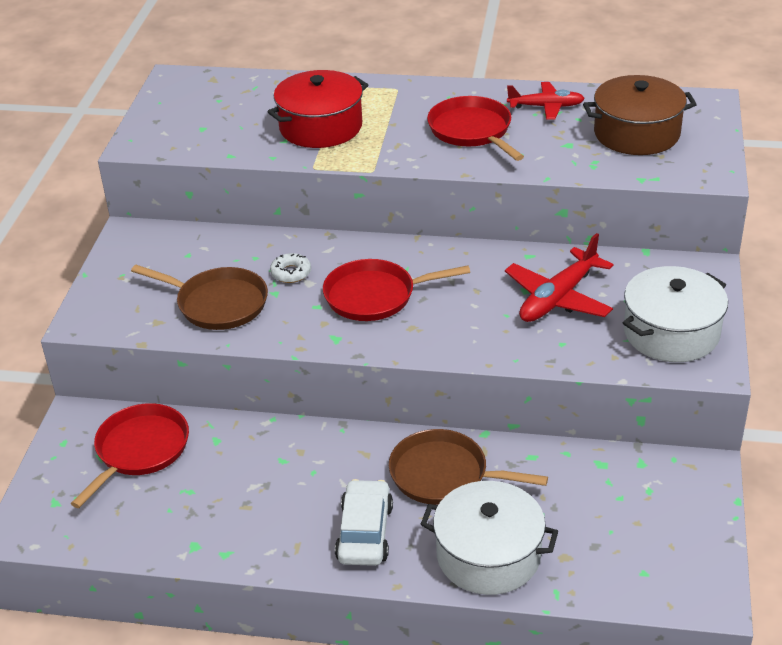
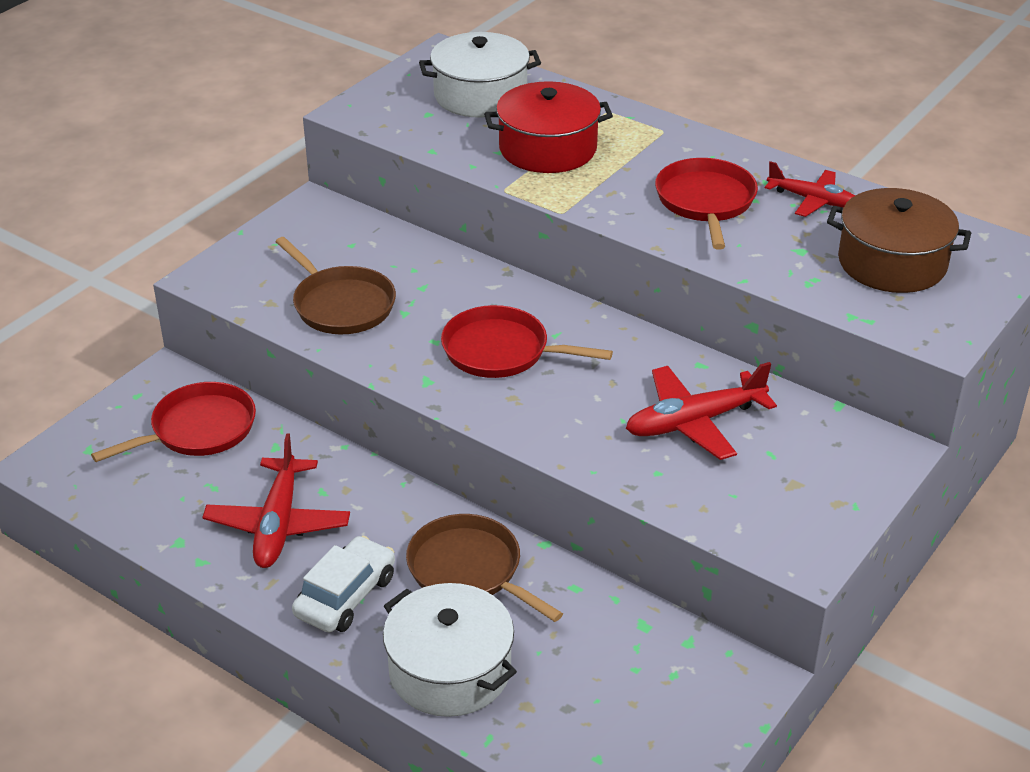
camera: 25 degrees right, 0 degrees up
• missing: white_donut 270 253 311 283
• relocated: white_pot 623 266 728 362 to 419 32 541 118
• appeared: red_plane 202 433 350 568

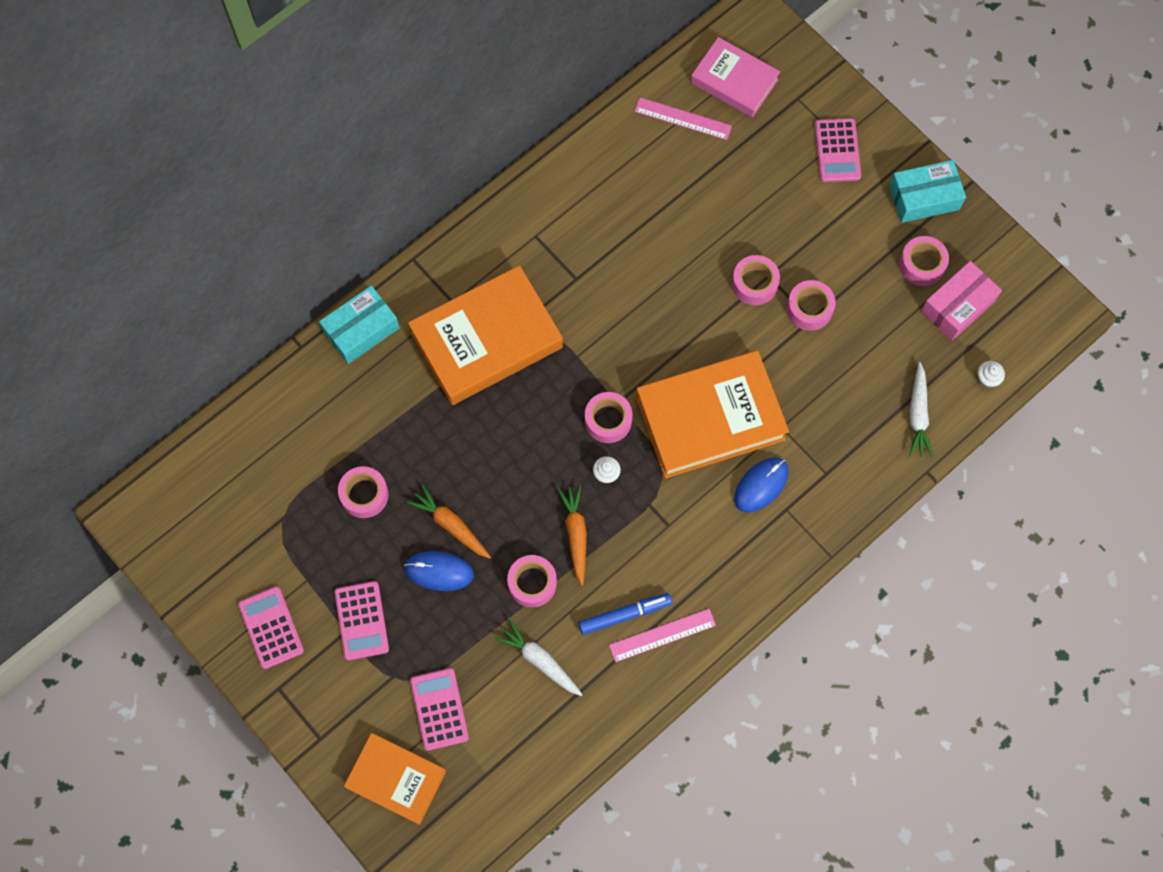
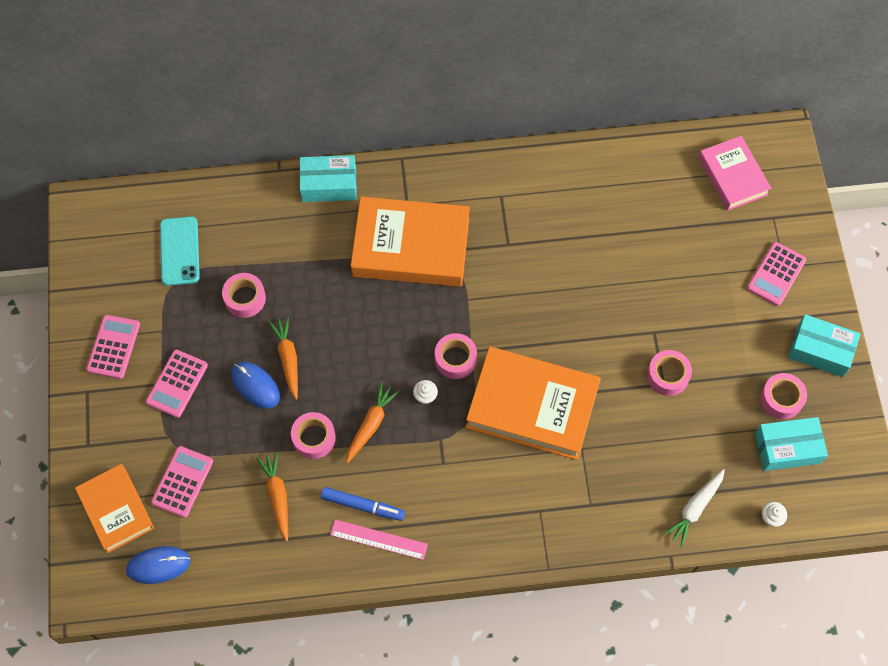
camera: 35 degrees right, 5 degrees down
• missing: pink_ruler 634 97 732 140
• missing: pink_tape 732 255 780 305
• colour: pink_box 921 261 1002 341 to turquoise_box 755 417 828 471
• relocated: blue_mouse 734 457 789 513 to 126 546 190 584
• colour: white_carrot 494 620 583 696 to orange_carrot 256 452 288 542
• appeared: turquoise_phone 160 216 200 286

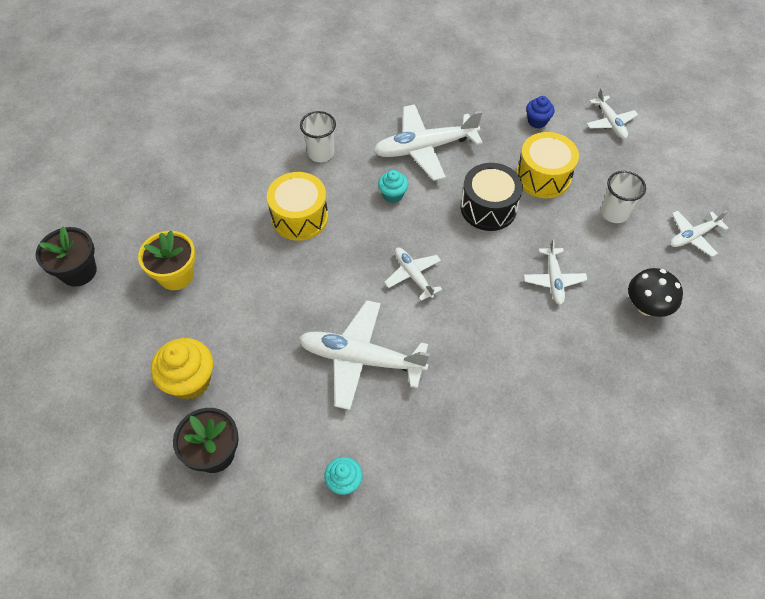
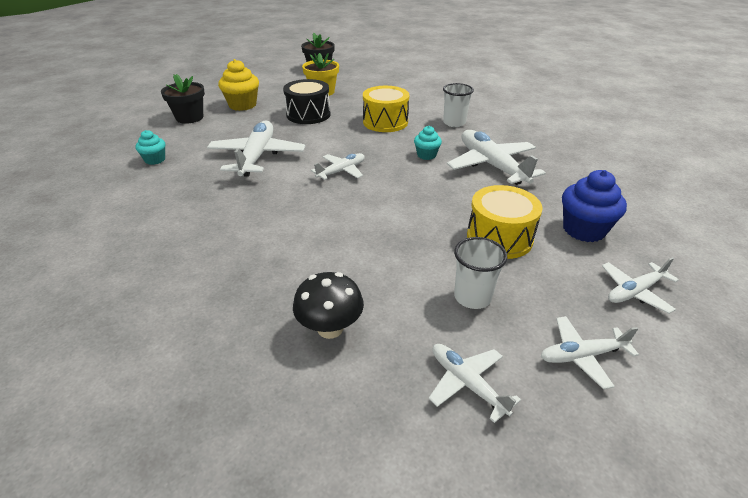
camera: 80 degrees right, 20 degrees down
• size: blue_cupcake 526 96 554 128 = 562 170 627 242 x1.71
• relocated: black_drum 461 163 523 231 to 283 79 331 124
• relocated: white_plane 524 239 587 305 to 541 316 639 389

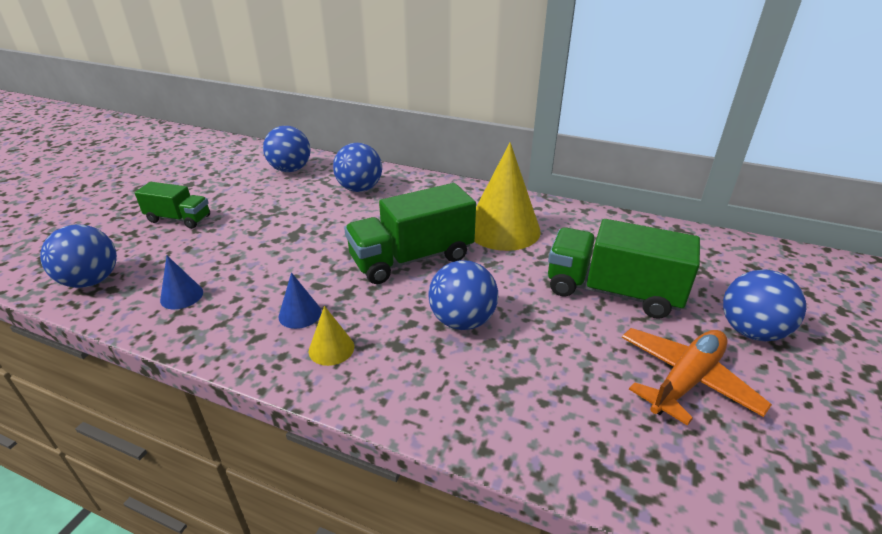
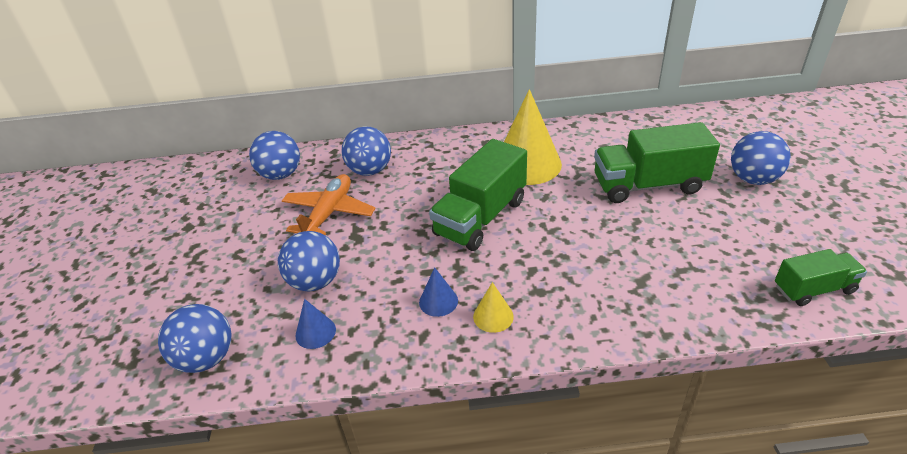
camera: 25 degrees left, 5 degrees up
• relocated: green_truck 135 182 210 229 to 775 249 867 306
• relocated: blue_ball 429 260 498 330 to 278 231 340 292
• relocated: orange_plane 622 328 772 426 to 282 174 376 235

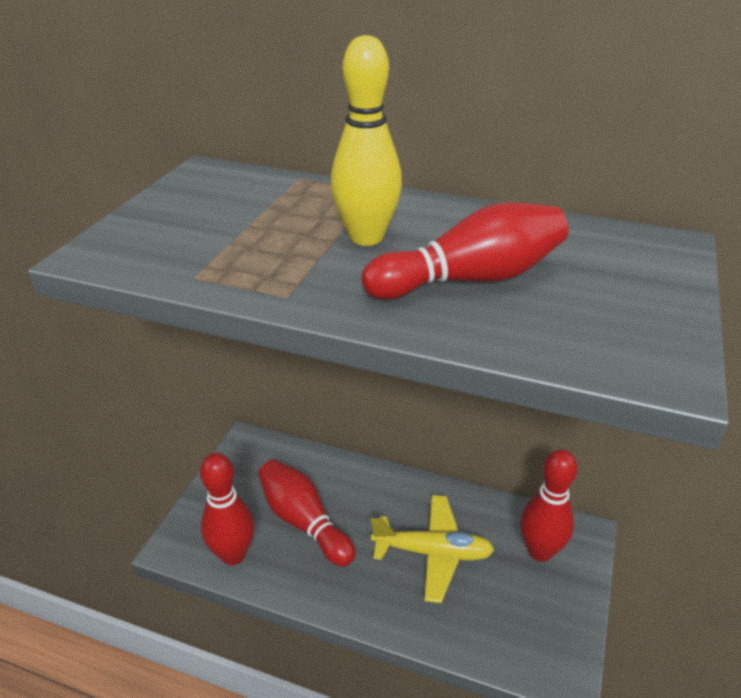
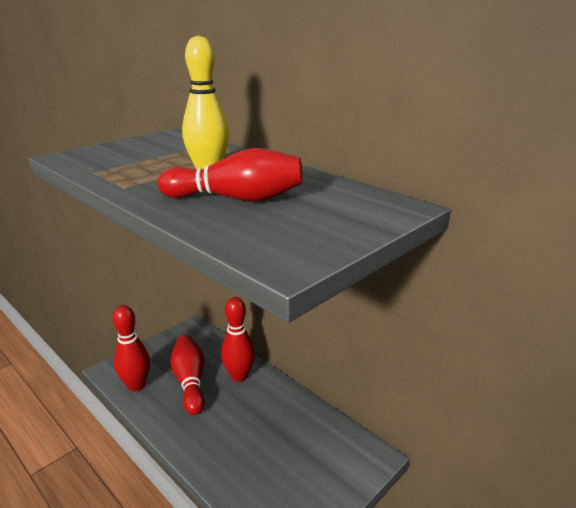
camera: 25 degrees right, 10 degrees down
• relocated: red_bowling_pin 520 449 578 562 to 221 297 255 382
• missing: yellow_plane 371 495 494 603

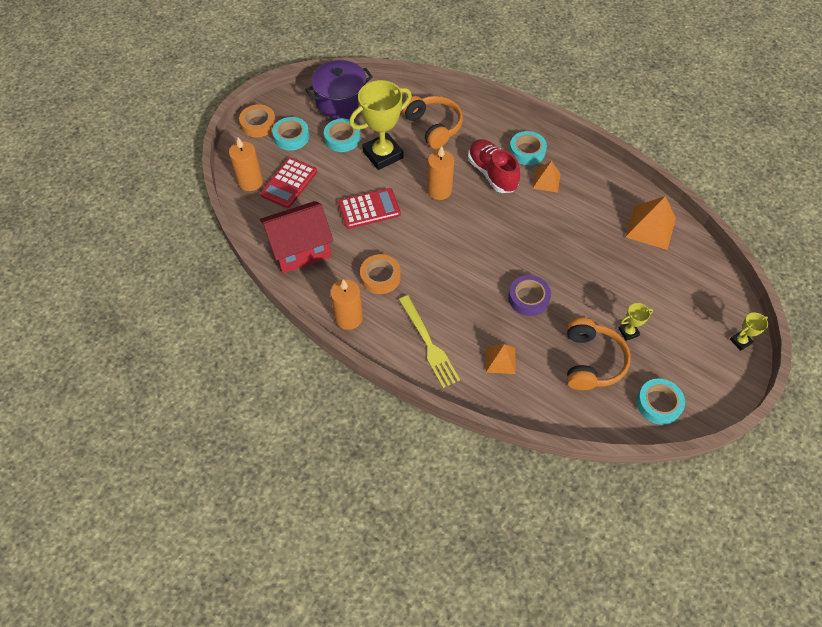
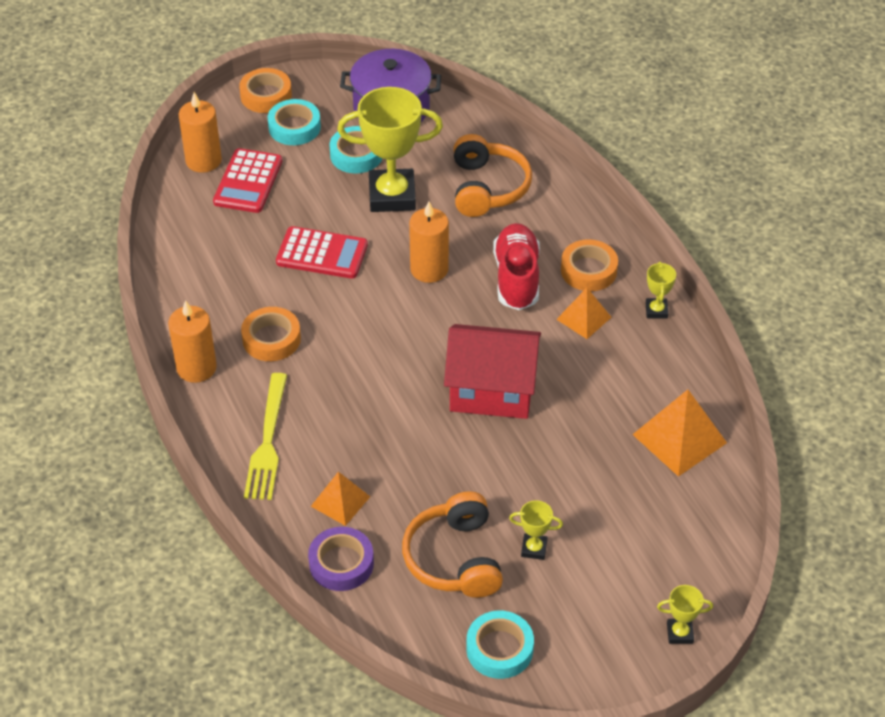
camera: 30 degrees right, 10 degrees down
• colour: turquoise_tape 509 131 547 165 to orange_tape 561 239 618 291
• spun: red_calculator 260 157 317 208 = 213 148 282 213 45 degrees counterclockwise
• relocated: red_house 260 201 333 273 to 444 324 541 419
• relocated: purple_tape 508 275 551 316 to 308 527 374 591
• spun: orange_headphones 567 318 631 390 = 402 491 503 598 135 degrees clockwise
• appeared: yellow_trophy 646 261 676 319

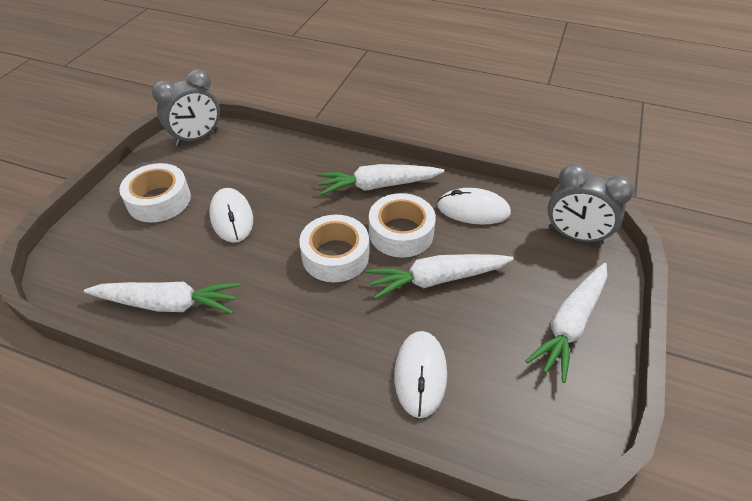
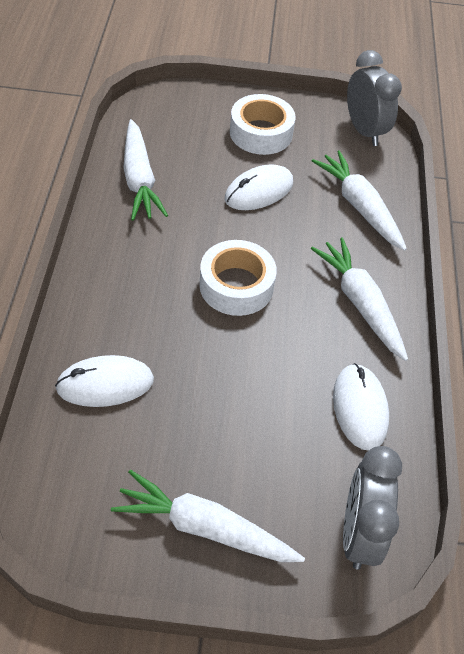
camera: 70 degrees right, 5 degrees up
• spun: grey_clock 152 69 220 146 = 347 50 402 146 150 degrees counterclockwise
• missing: white_tape 369 193 436 258
• relocated: white_carrot 366 254 514 299 to 312 150 407 251

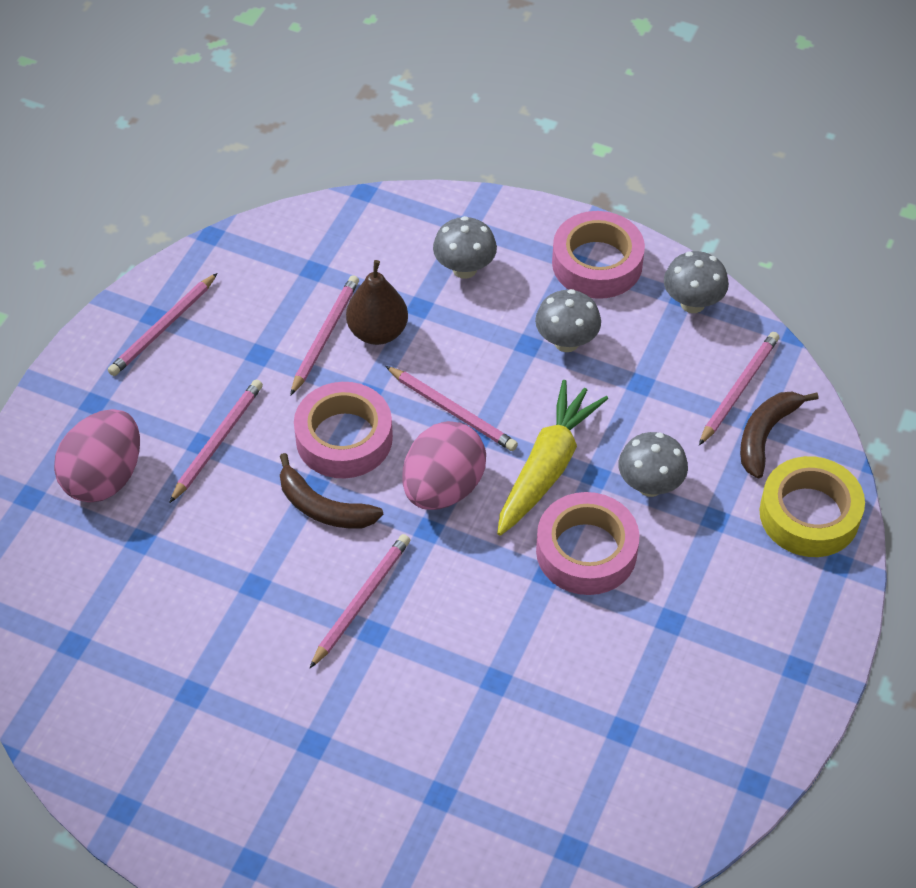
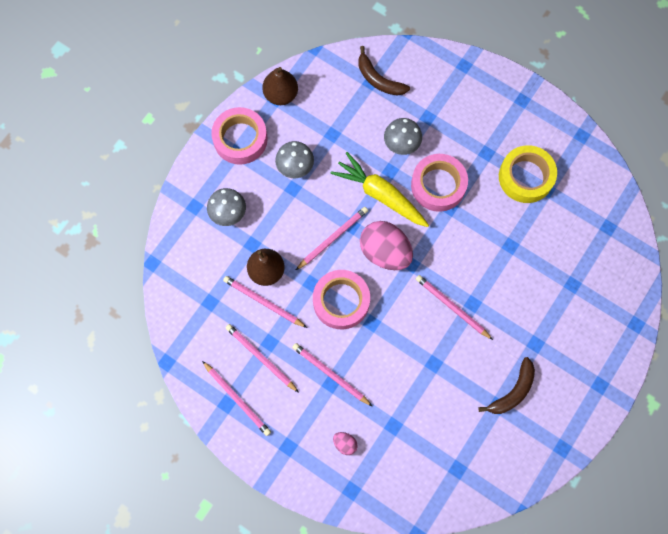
camera: 80 degrees left, 20 degrees up
• exchanged: grey_mushroom 664 251 729 313 to brown_pear 262 67 298 105
• relocated: pink_pencil 699 332 779 445 to 225 324 299 393
• size: pink_egg 54 409 140 502 = 333 432 358 455 x0.44
• relocated: brown_banana 280 453 383 529 to 478 357 535 414
• relocated: yellow_tape 760 456 865 557 to 499 145 557 203

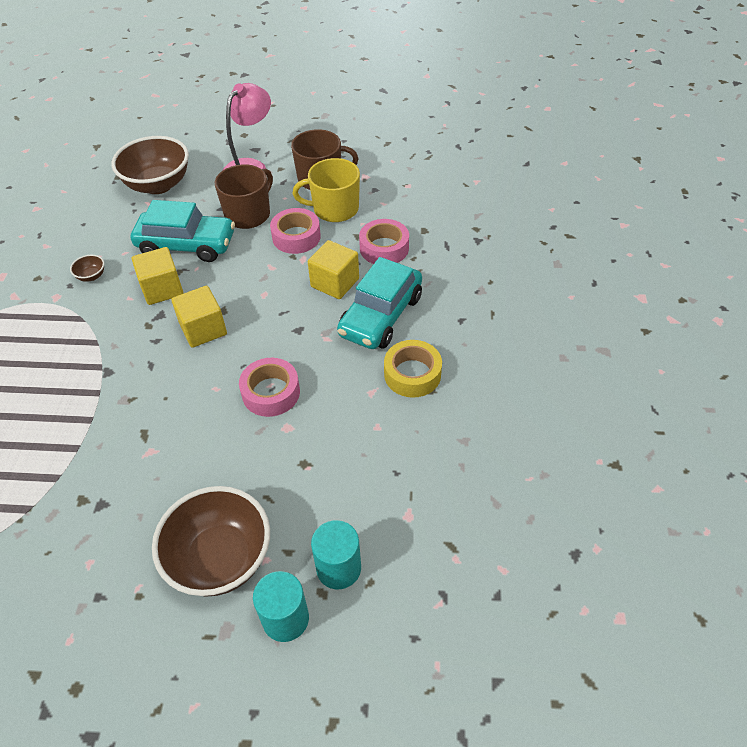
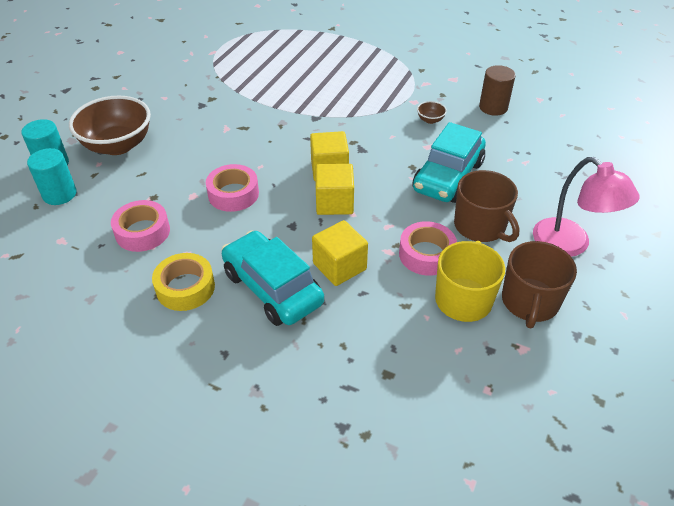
camera: 110 degrees right, 5 degrees down
• missing: brown_bowl 111 136 189 194
• relocated: pink_tape 359 219 409 264 to 111 200 170 252
• relocated: yellow_cube 132 247 183 305 to 316 164 354 215
• appeared: brown_cylinder 479 65 516 116

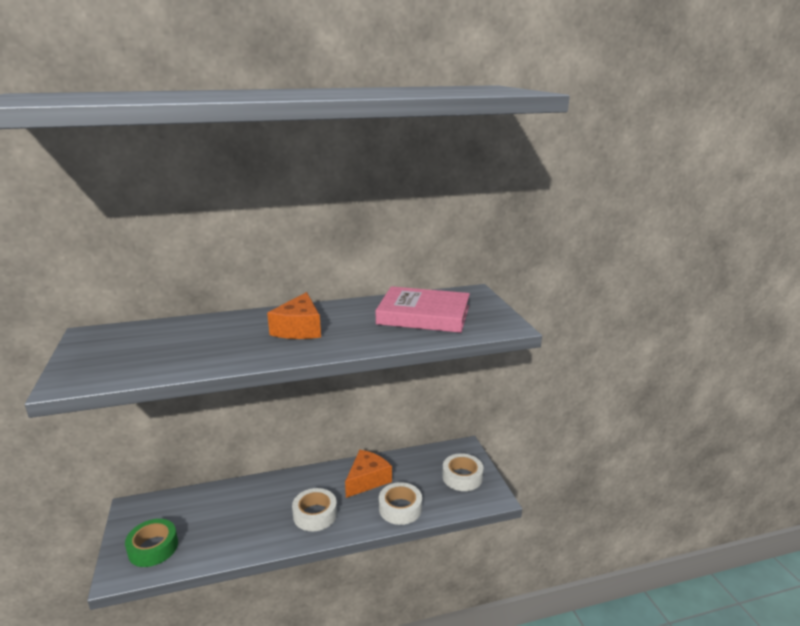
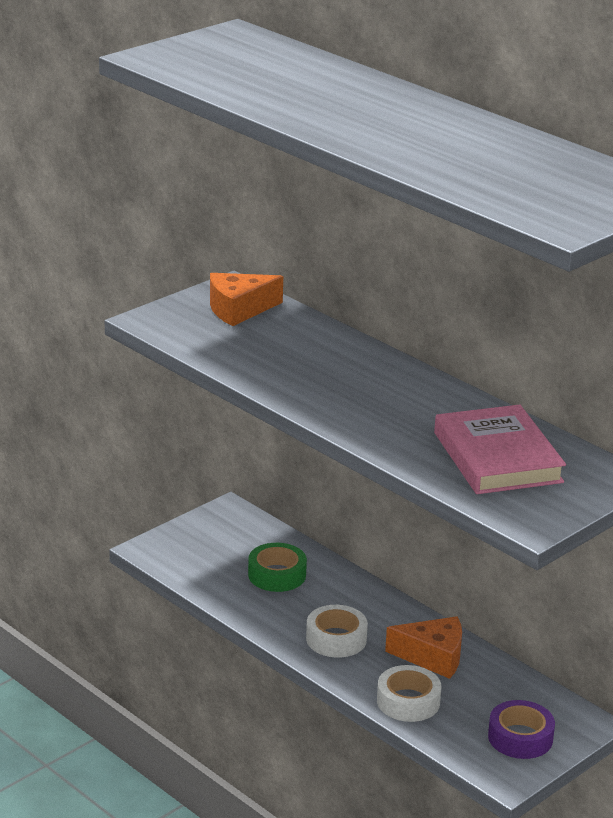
camera: 60 degrees right, 5 degrees up
• relocated: orange_cheese 267 292 321 339 to 210 273 283 326
• colour: white_tape 442 453 483 491 to purple_tape 488 700 555 759
• relocated: green_tape 125 519 178 567 to 248 543 307 592

